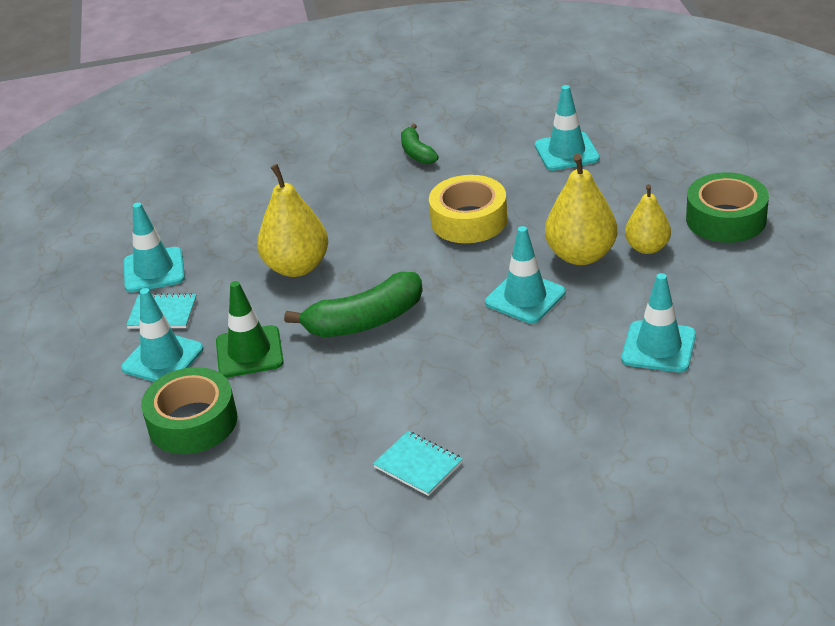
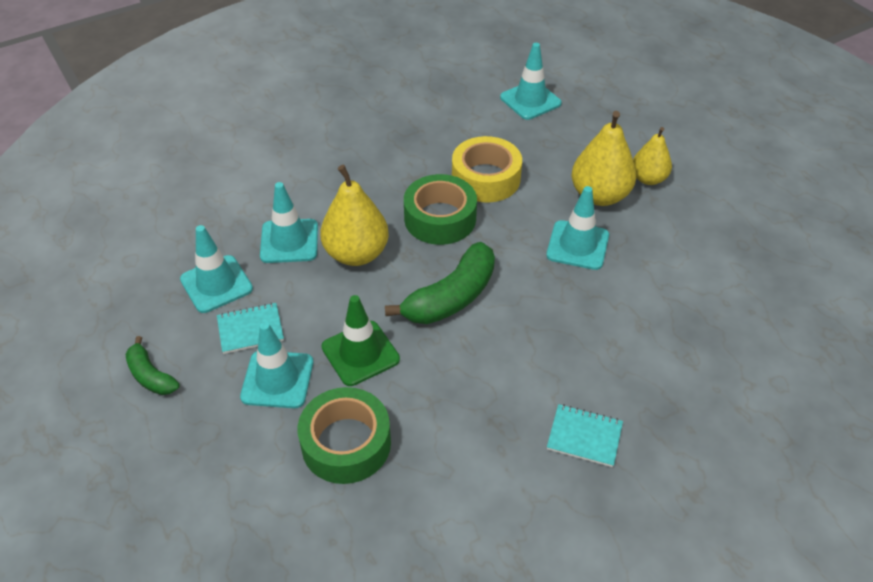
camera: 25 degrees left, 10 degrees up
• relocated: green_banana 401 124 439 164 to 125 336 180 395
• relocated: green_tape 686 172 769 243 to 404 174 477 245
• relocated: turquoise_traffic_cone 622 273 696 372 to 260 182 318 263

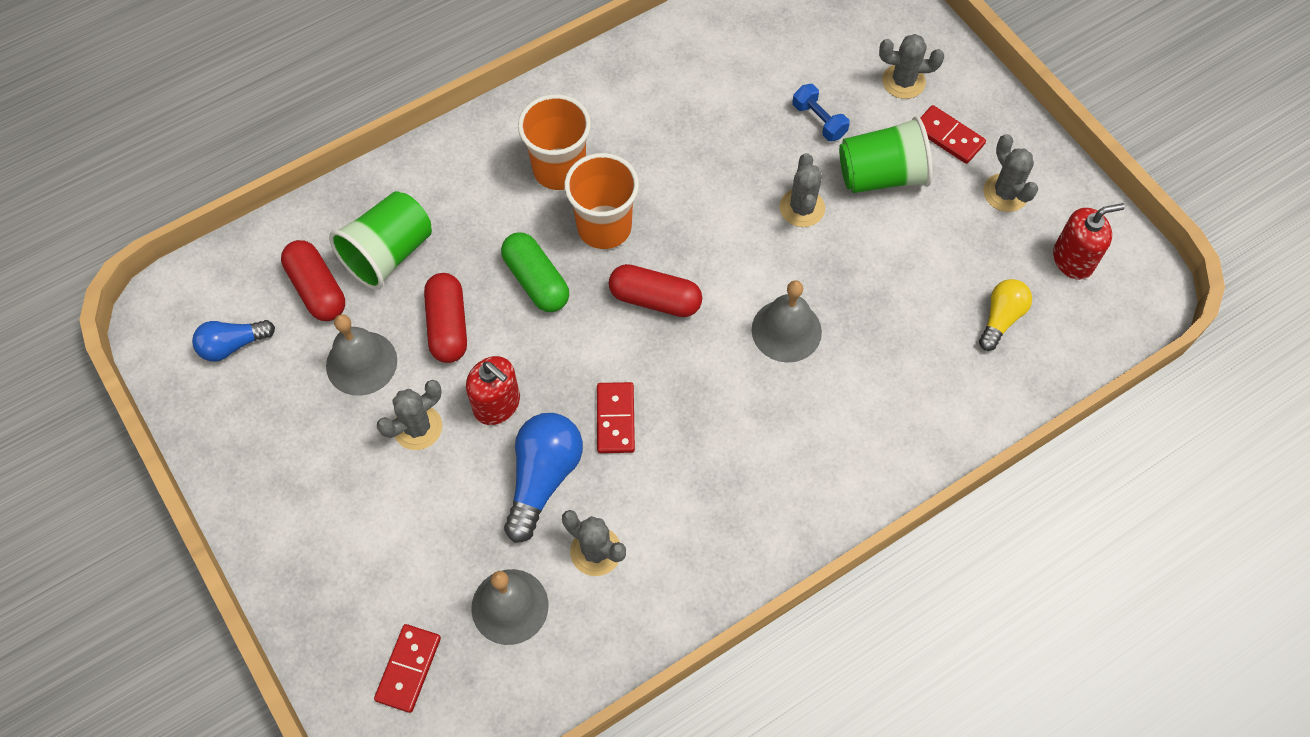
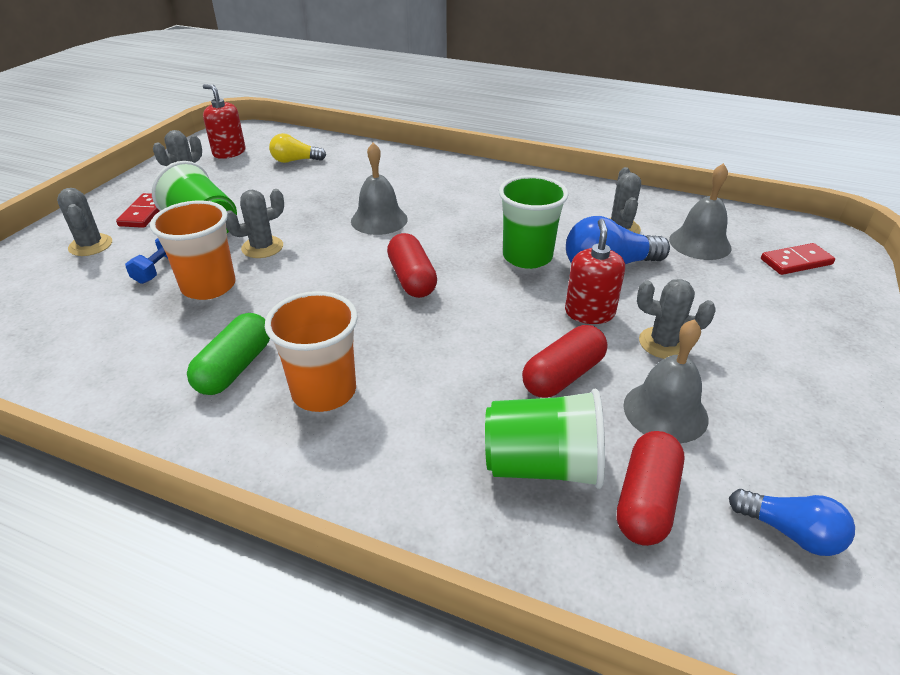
camera: 125 degrees left, 25 degrees down
• relocated: orange_cup 564 153 639 249 to 150 201 236 300
• relocated: green_capsule 501 233 569 312 to 187 313 270 395
• exchanged: red_domino 597 382 635 453 to green_cup 499 175 569 269

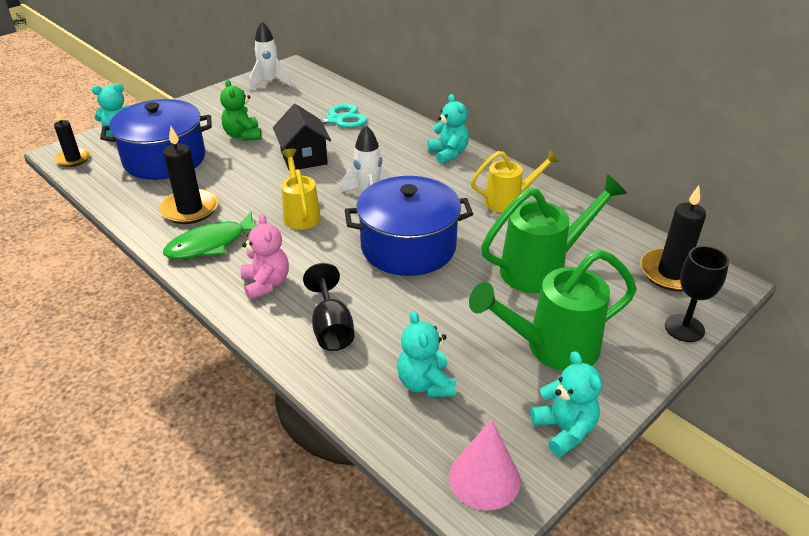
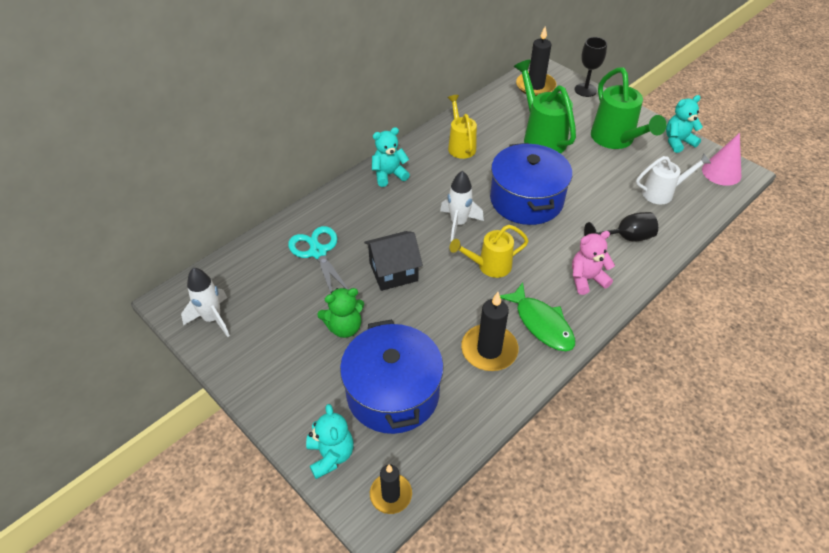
camera: 90 degrees left, 10 degrees up
• exchanged: turquoise_teddy_bear 397 311 456 397 to white_watering_can 636 153 711 204

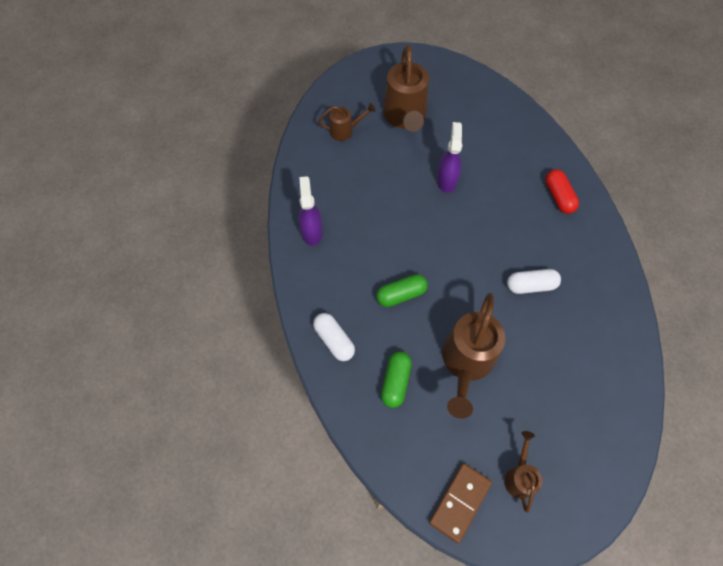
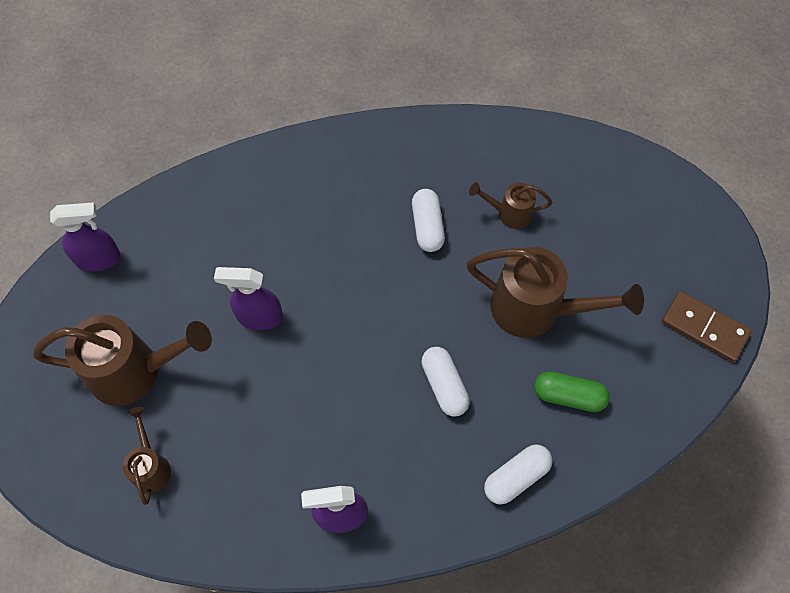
camera: 90 degrees left, 0 degrees up
• missing: red_capsule 545 169 579 214
• colour: green_capsule 376 274 428 307 to white_capsule 421 347 470 416
• relocated: brown_watering_can 504 431 542 513 to 469 182 553 229
• appeared: purple_spray_bottle 50 202 121 272

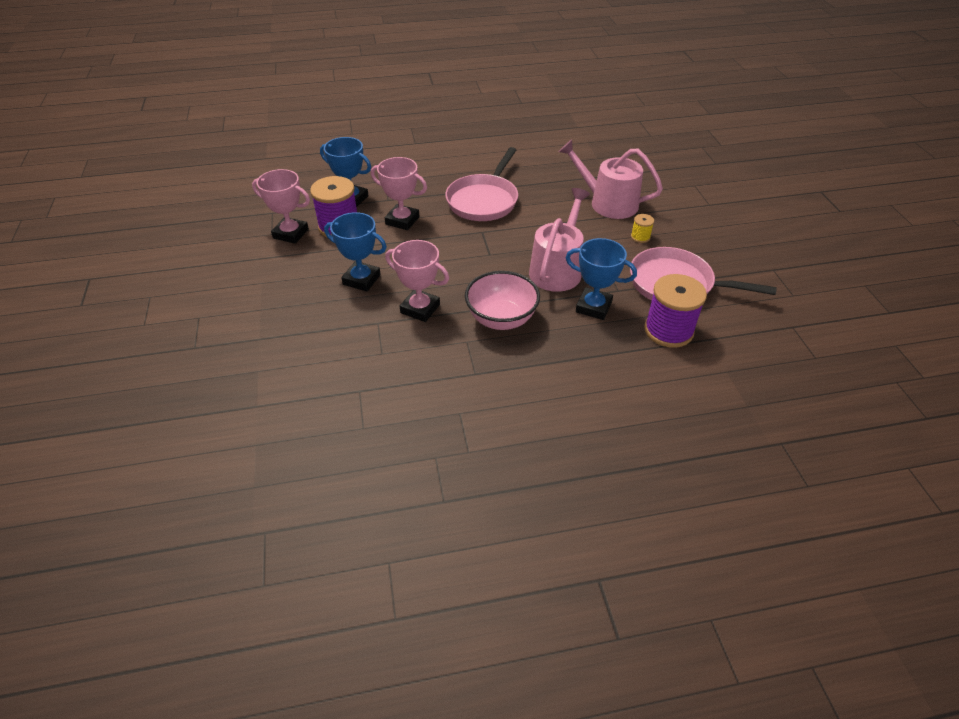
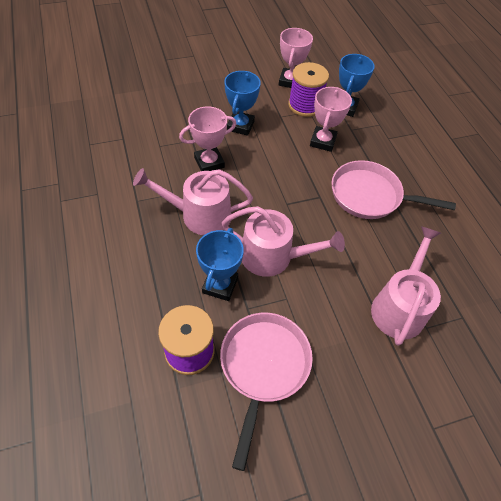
camera: 80 degrees right, 10 degrees up
• missing: yellow_spool 631 214 654 243
• spun: pink_trophy 385 240 449 322 = 179 107 236 171 45 degrees clockwise
• exchanged: pink_bowl 465 271 540 330 to pink_watering_can 133 168 253 235

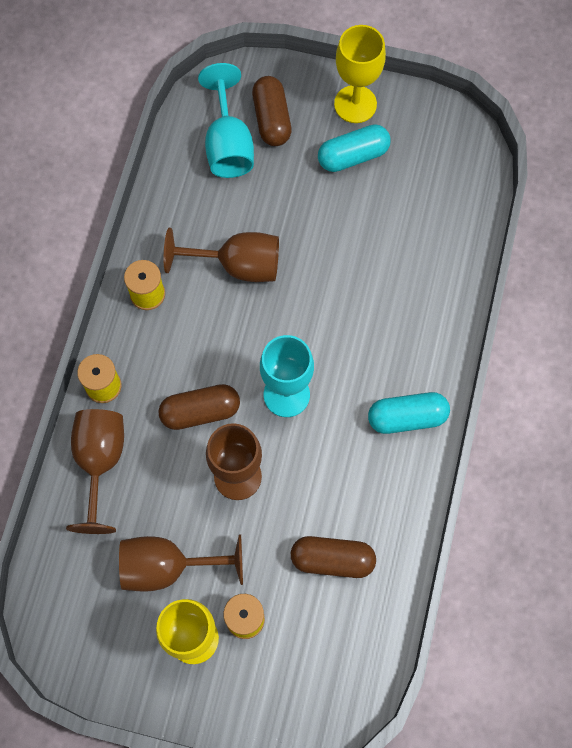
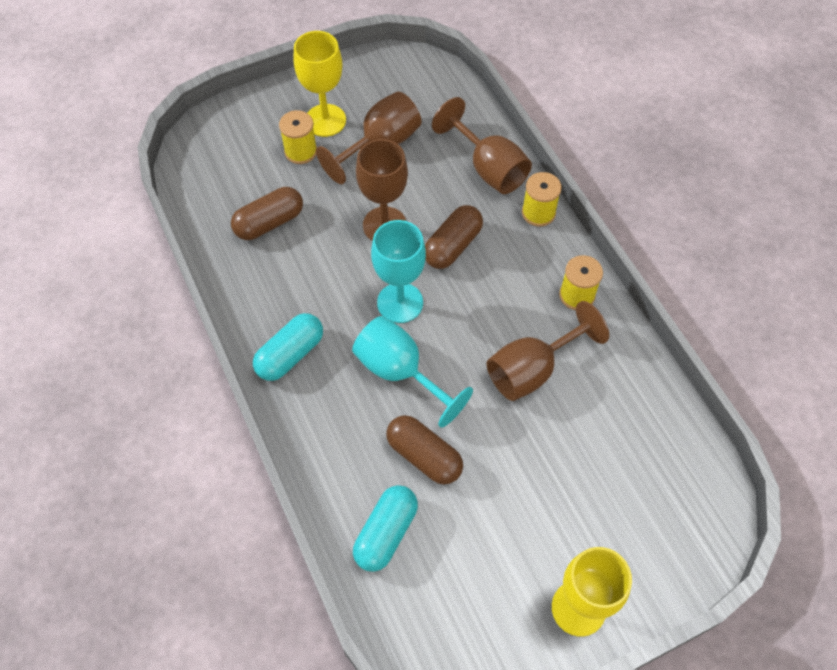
camera: 140 degrees right, 10 degrees down
• relocated: turquoise_goblet 198 63 254 178 to 352 316 473 428
• relocated: brown_capsule 252 76 292 146 to 386 415 463 484
• relocated: turquoise_capsule 318 124 391 172 to 353 485 418 572

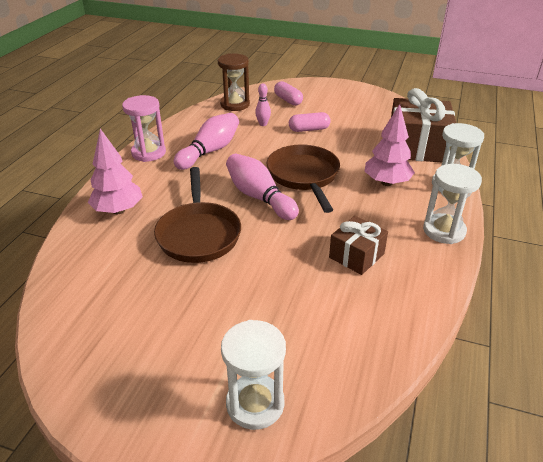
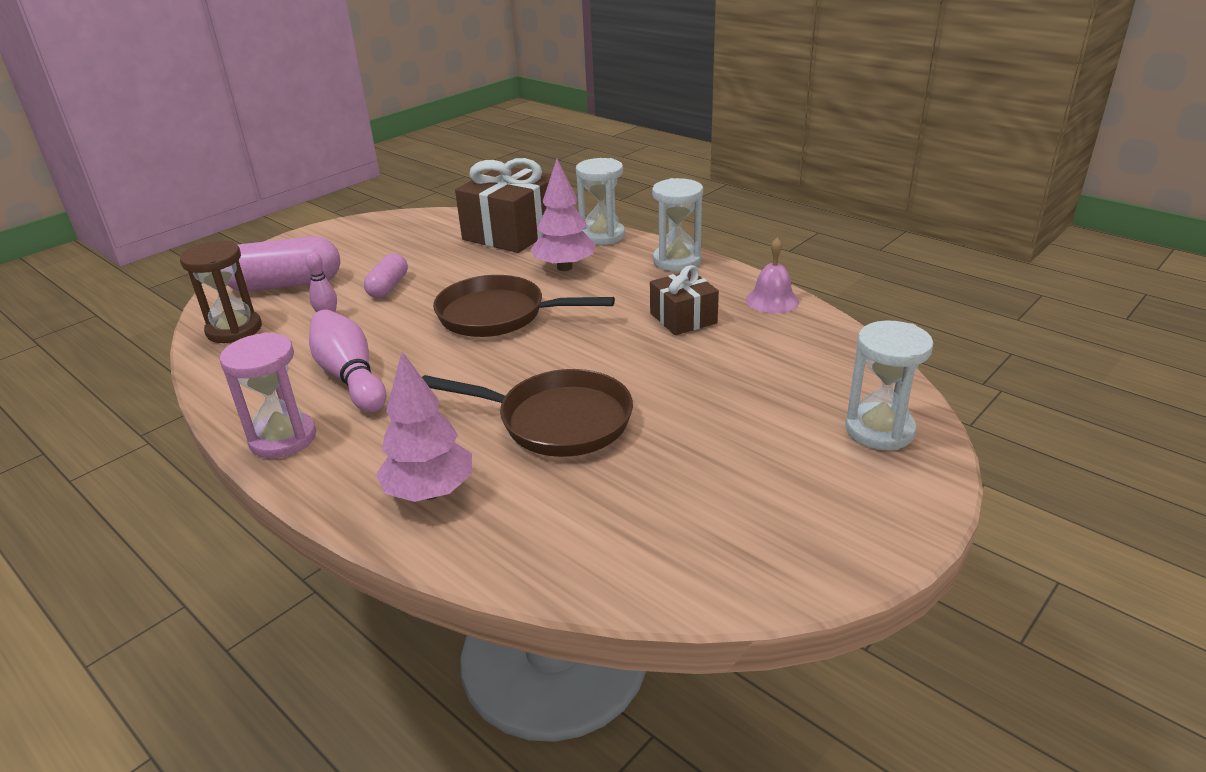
camera: 65 degrees left, 5 degrees down
• size: pink_capsule 274 81 303 106 = 228 236 340 291 x1.76
• missing: pink_bowling_pin 226 154 299 220
• appeared: pink_bell 746 238 799 313

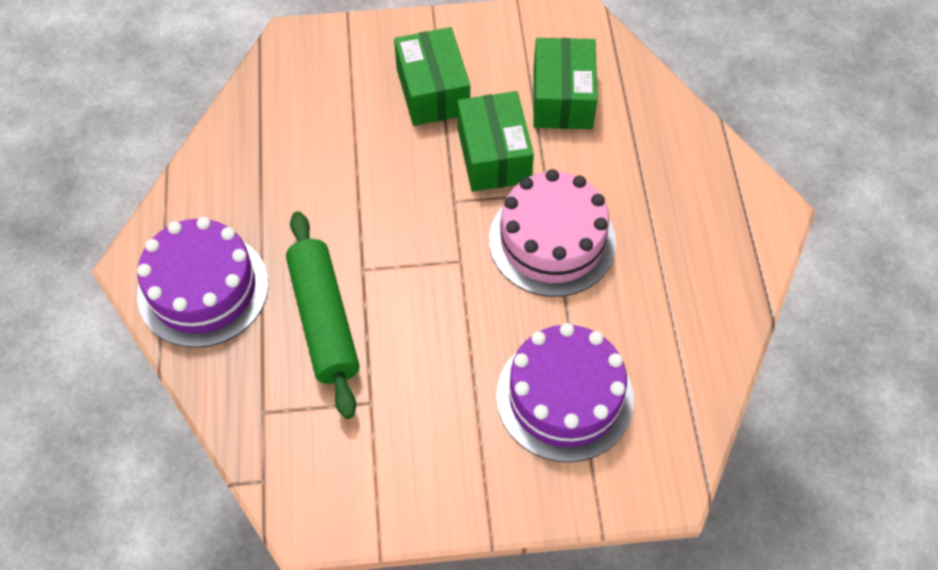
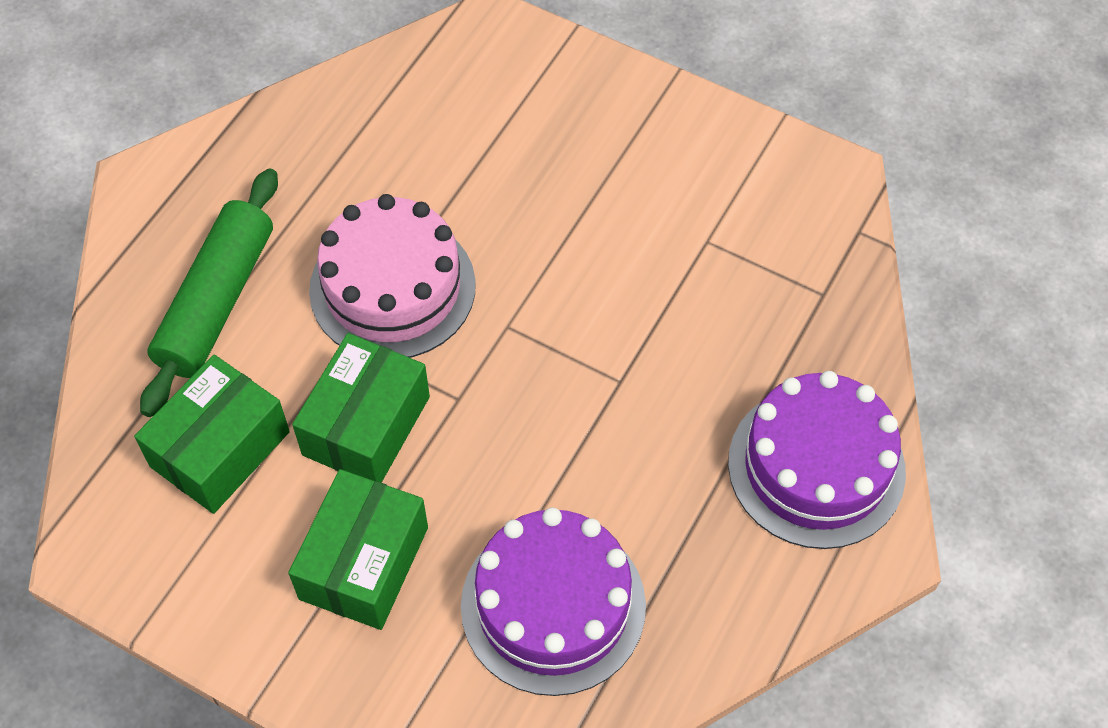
camera: 145 degrees left, 0 degrees up
• relocated: green_rolling_pin 286 211 360 419 to 140 168 278 417
• relocated: purple_cake 496 323 634 462 to 461 507 646 696

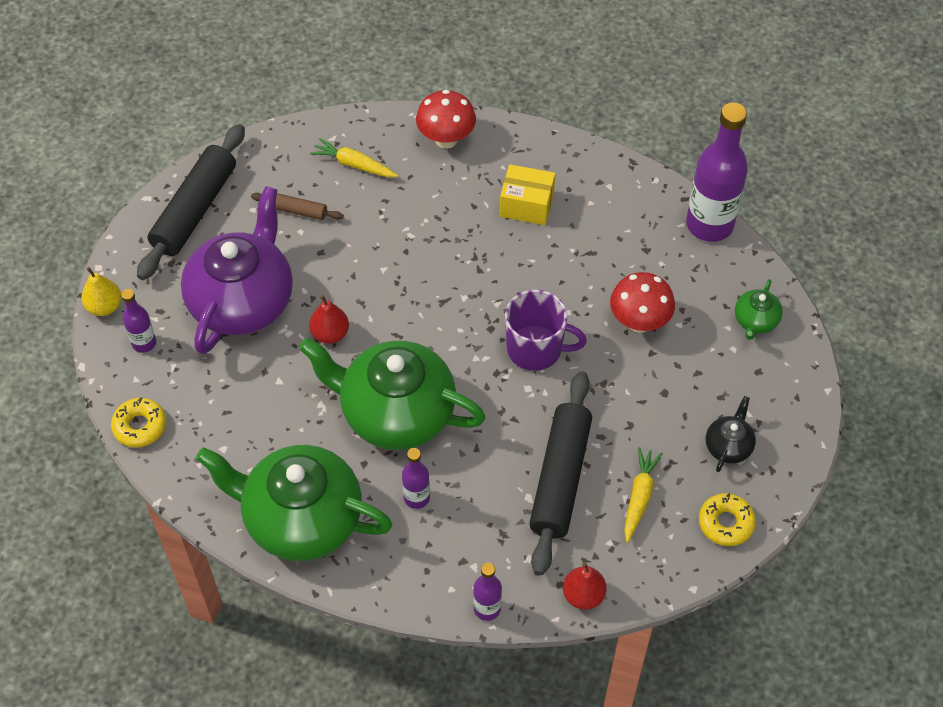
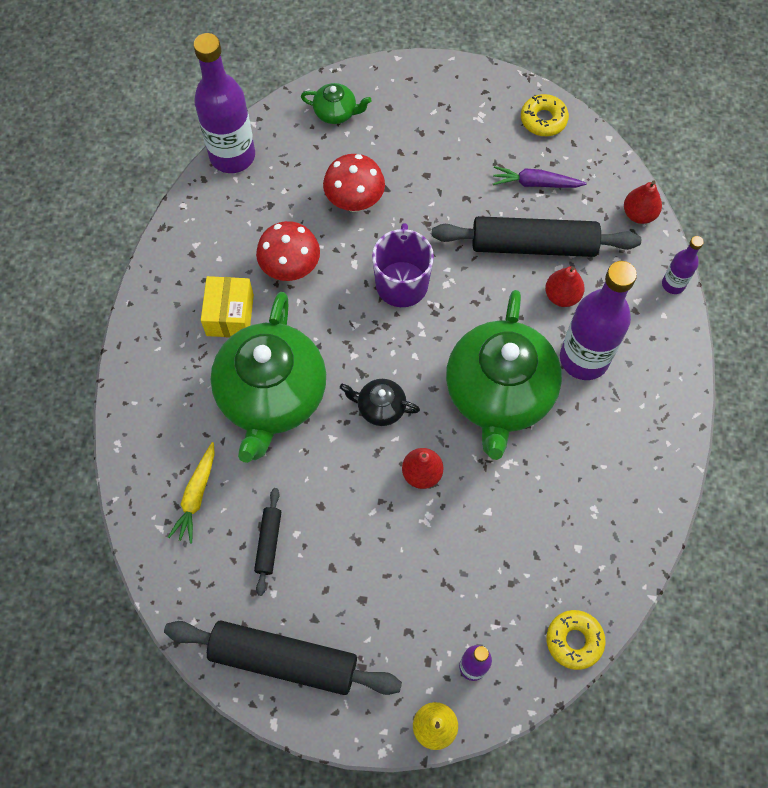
camera: 100 degrees left, 10 degrees up
• relocated: red_mushroom 416 90 476 149 to 256 221 320 281
• missing: purple_teapot 181 186 293 354
• colour: brown_rolling_pin 251 193 344 220 to black_rolling_pin 254 488 281 596
• relocated: black_teapot 706 396 756 472 to 340 379 420 426
• relocated: green_teapot 196 445 392 561 to 211 292 326 463
• colour: yellow_carrot 624 447 663 543 to purple_carrot 493 166 587 188
• size: purple_bottle 402 448 430 509 = 560 261 637 380 x2.03
• appeared: red_pear 545 266 585 307

